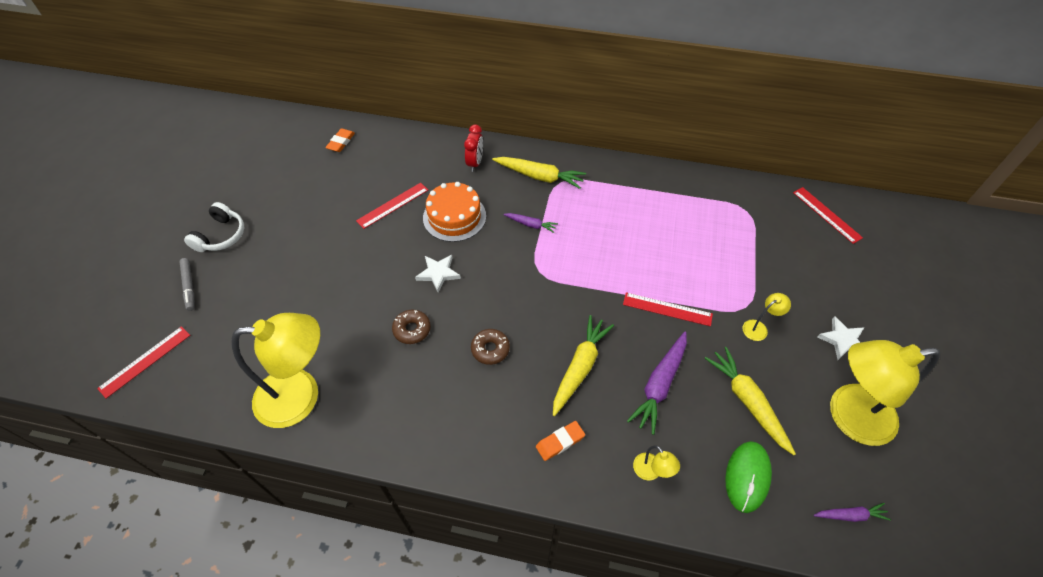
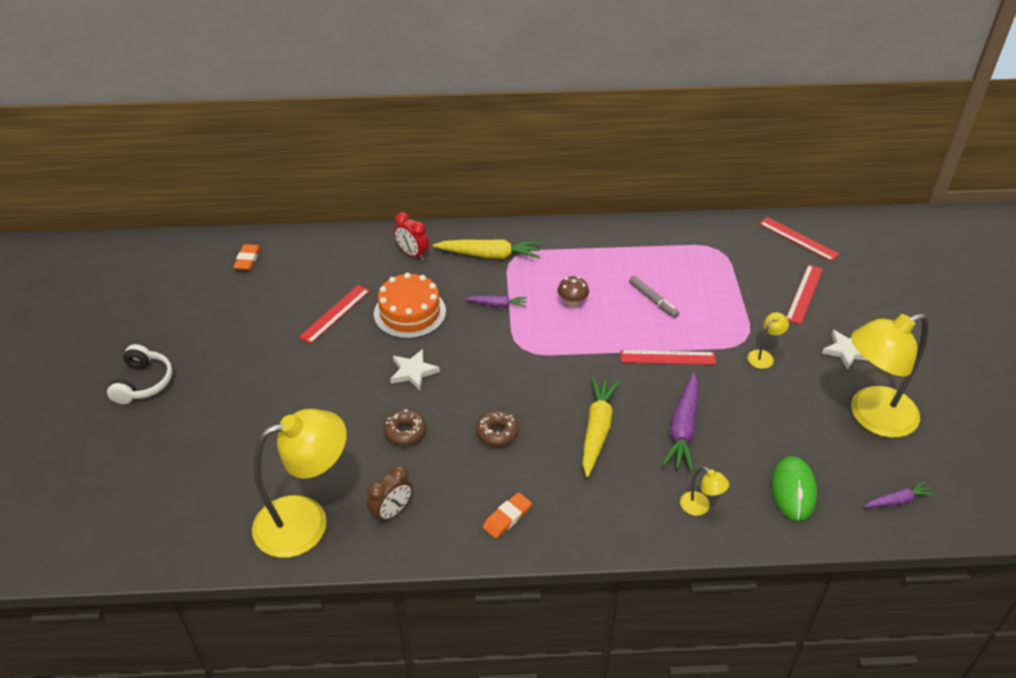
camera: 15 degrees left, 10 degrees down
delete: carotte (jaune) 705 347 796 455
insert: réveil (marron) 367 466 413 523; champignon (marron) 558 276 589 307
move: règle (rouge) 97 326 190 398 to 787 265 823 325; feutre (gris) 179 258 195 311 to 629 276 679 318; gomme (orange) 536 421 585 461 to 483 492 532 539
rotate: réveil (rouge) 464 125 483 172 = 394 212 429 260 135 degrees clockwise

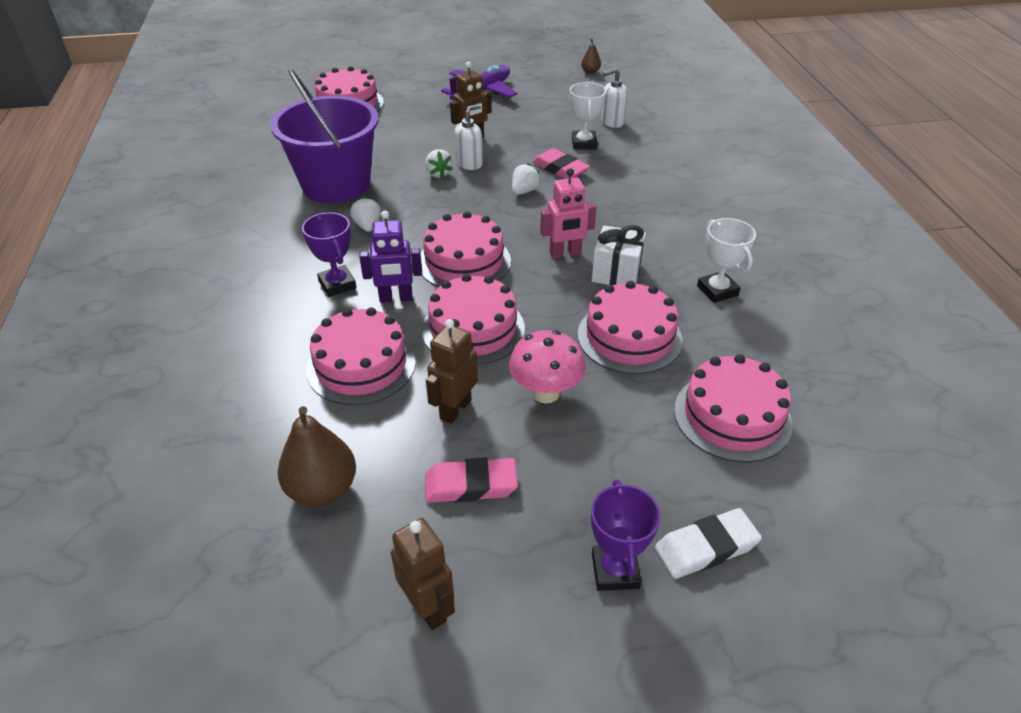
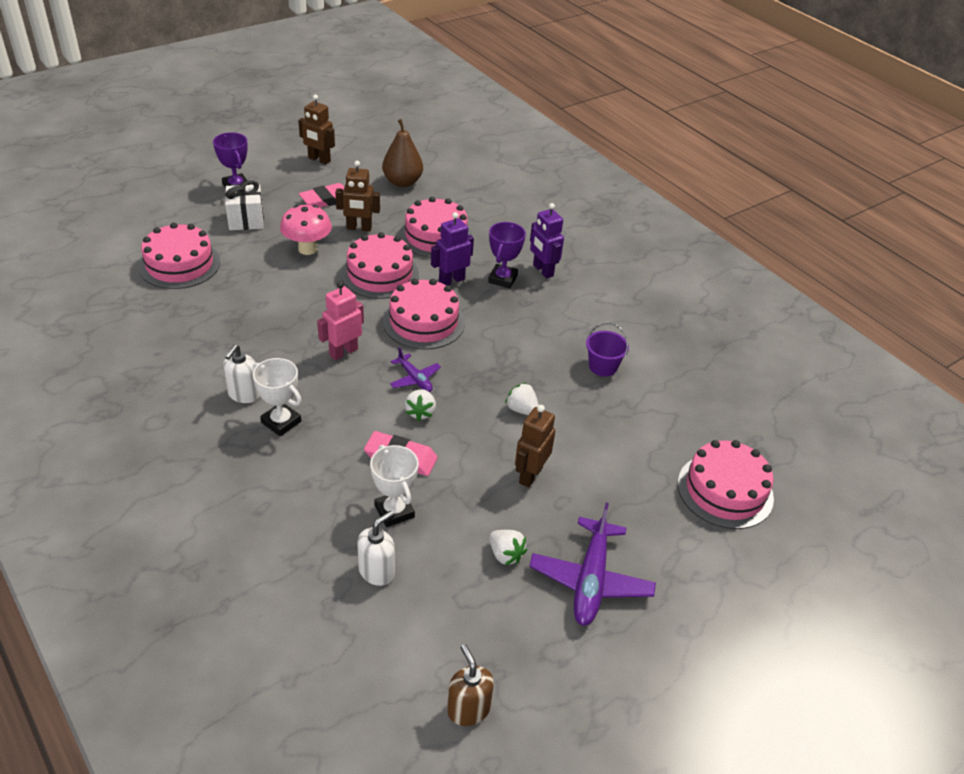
camera: 150 degrees right, 0 degrees up
delete: gâteau (rose) 578 281 683 374; gomme (blanc) 655 508 762 579
insert: avion (violet) 390 347 441 392; robot (violet) 530 203 564 278
move: fraise (blanc) 350 197 381 232 to 489 530 527 565; distributeur de savon (blanc) 455 104 483 170 to 223 344 260 403; cadeau (blanc) 592 225 646 285 to 225 180 264 230; trophée (blanc) 697 218 756 303 to 253 358 302 436
replace: poire (marron) 581 38 601 74 to distributeur de savon (marron) 447 644 494 726
rotate: trophée (violet) 302 212 357 297 = 488 222 526 288 75 degrees clockwise; robot (marron) 426 319 478 424 = 335 161 380 232 90 degrees clockwise
resize: seau (violet) 270 69 379 203 = 586 322 629 377 x0.41

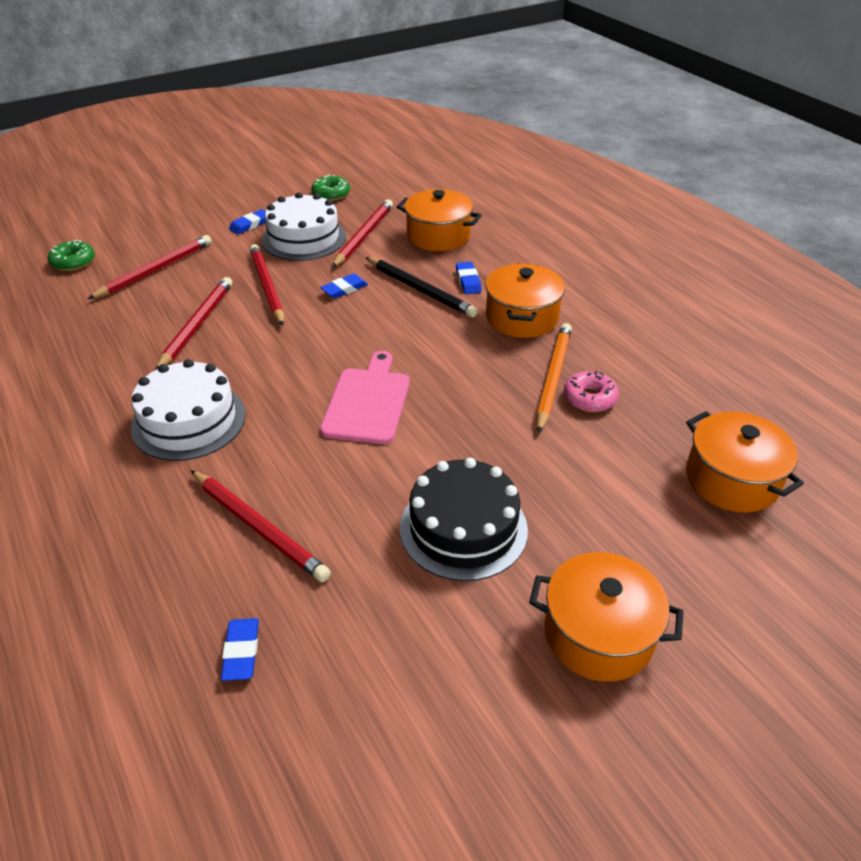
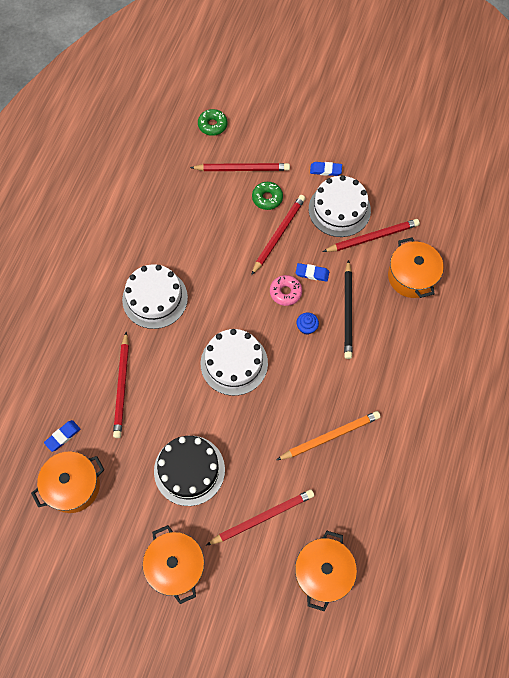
camera: 50 degrees right, 25 degrees up
delete: gomme (bleu) 456 262 482 294
insert: muffin (bleu) 296 313 319 335
move: crayon (rouge) 156 277 232 370 to 206 490 314 546; beignet (vert) 311 175 350 201 to 252 182 283 210; marmite (orange) 485 263 565 338 to 31 451 104 513; beignet (rose) 564 370 619 412 to 270 275 302 306
replace: planche à découper (rose) 320 351 410 444 to gâteau (blanc) 201 329 268 396

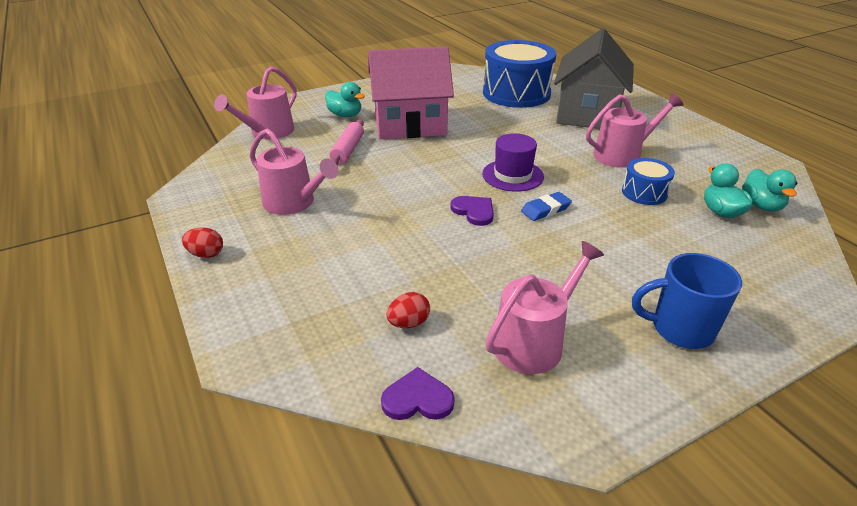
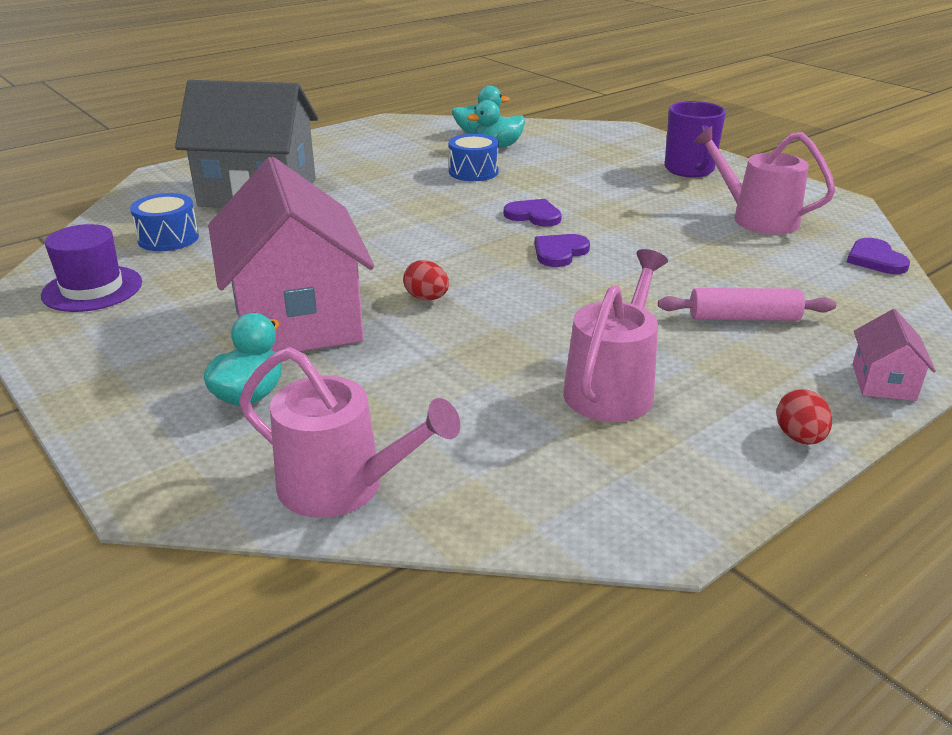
camera: 100 degrees left, 5 degrees down
delete: arrosoir (rose) 586 93 683 168
insert: maison (rose) 853 309 936 401
move: rouleau à pâtisserie (rose) 329 119 364 166 to 658 288 836 321; œuf (rouge) 387 292 430 328 to 403 260 449 300; chapeau (violet) 482 133 544 192 to 41 224 142 312
replace: gomme (bleu) 521 192 572 221 to cœur (violet) 504 199 562 227
recolor: tasse (bleu) 632 253 742 349 to tasse (violet) 665 101 726 177
resize: tambour (bleu) 483 40 556 108 = 130 193 199 251 x0.49

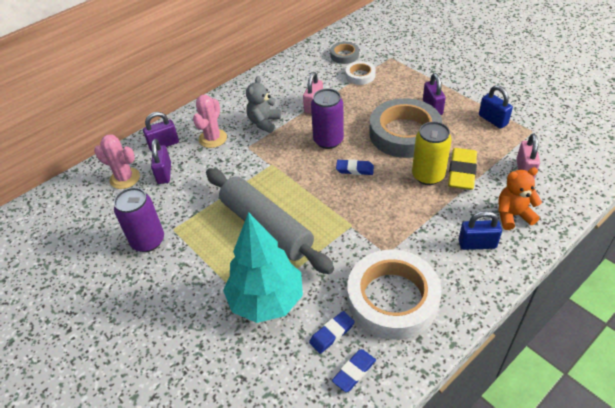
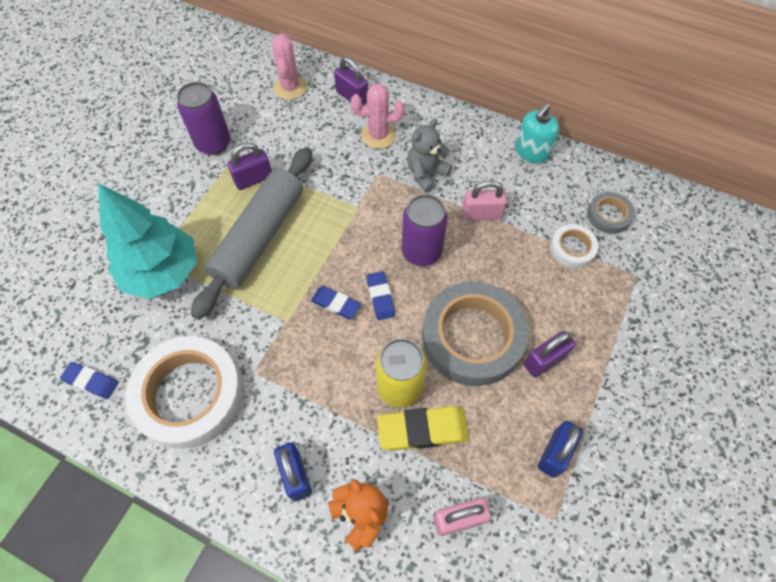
camera: 65 degrees right, 15 degrees up
insert: distributeur de savon (turquoise) 515 103 559 163
move: cadenas (violet) 151 139 171 184 to 227 142 272 190; gomme (bleu) 309 311 355 354 to 311 286 361 319
rotate: ours en peluche (gris) 246 76 281 133 = 407 119 452 193 45 degrees counterclockwise

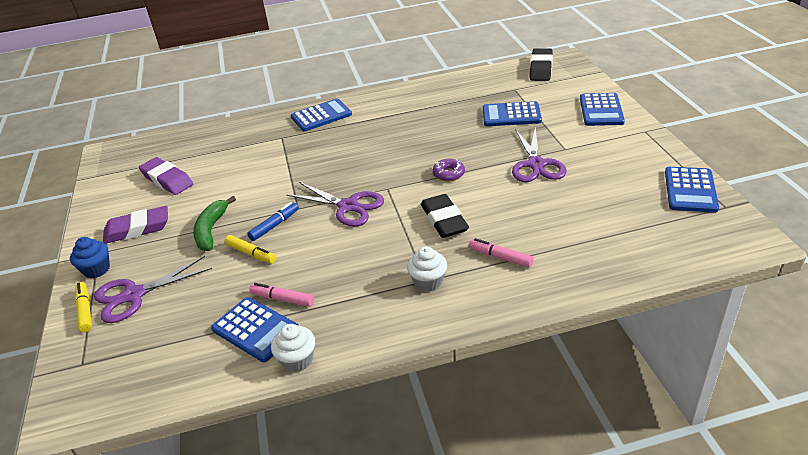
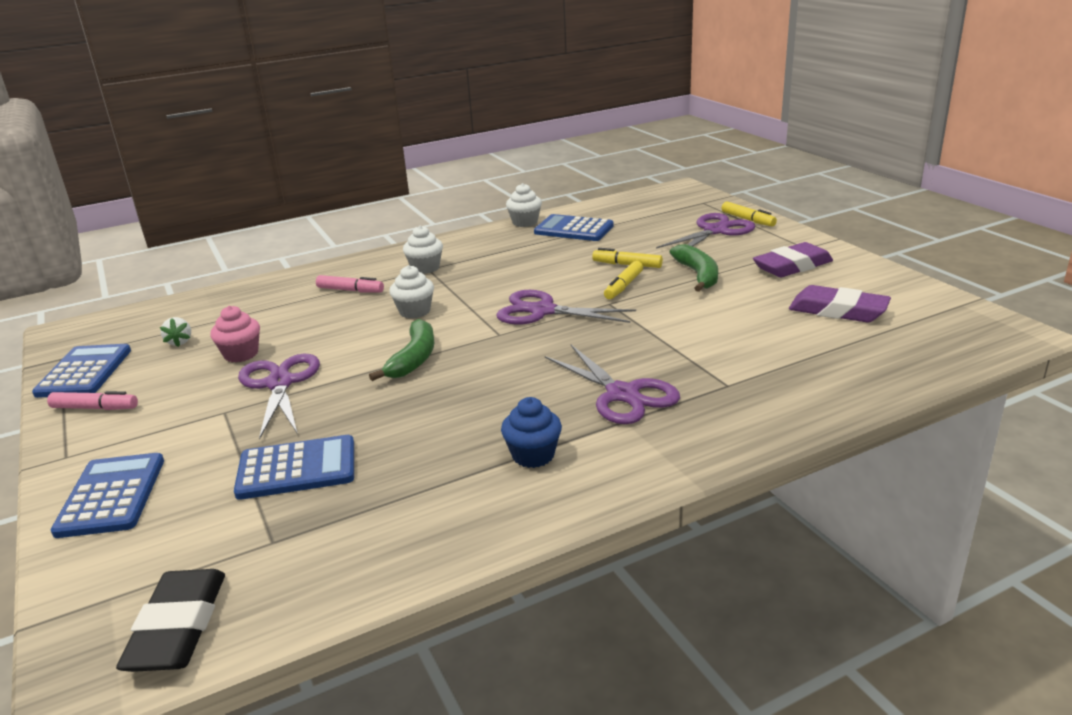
camera: 165 degrees right, 10 degrees down
delete: calculatrice (bleu) 291 98 352 131
insert: fraise (blanc) 160 317 191 347; muffin (rose) 210 306 260 362; ciseaux (violet) 545 345 680 424
move: muffin (bleu) 70 237 110 278 to 501 397 562 468; feutre (rose) 249 283 314 307 to 47 391 138 410
replace: gomme (noir) 421 194 469 238 to muffin (blanc) 389 265 434 319; beignet (violet) 433 159 465 181 to banane (vert) 369 319 435 381
recolor: feutre (bleu) 247 202 299 241 to feutre (jaune) 604 261 643 299

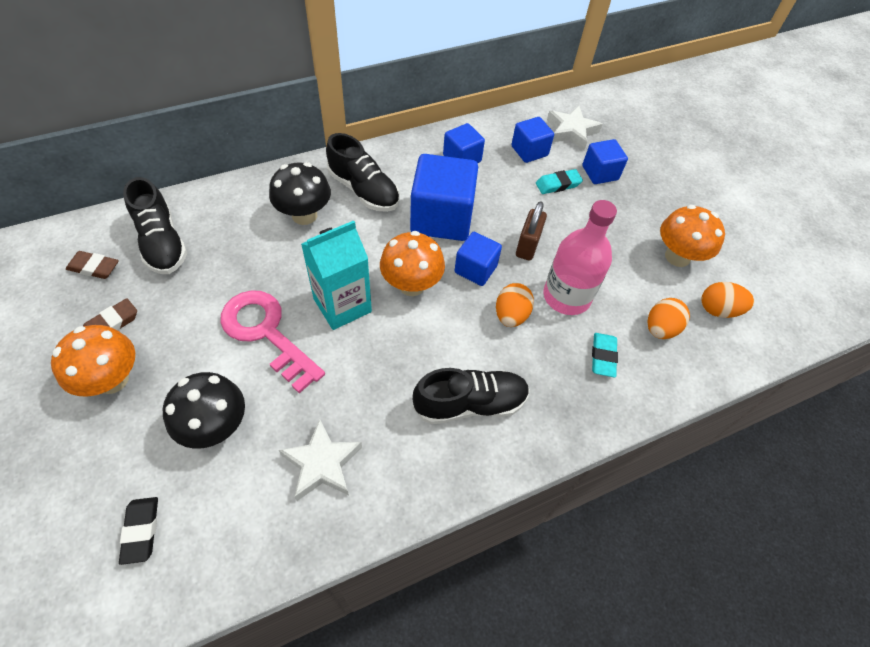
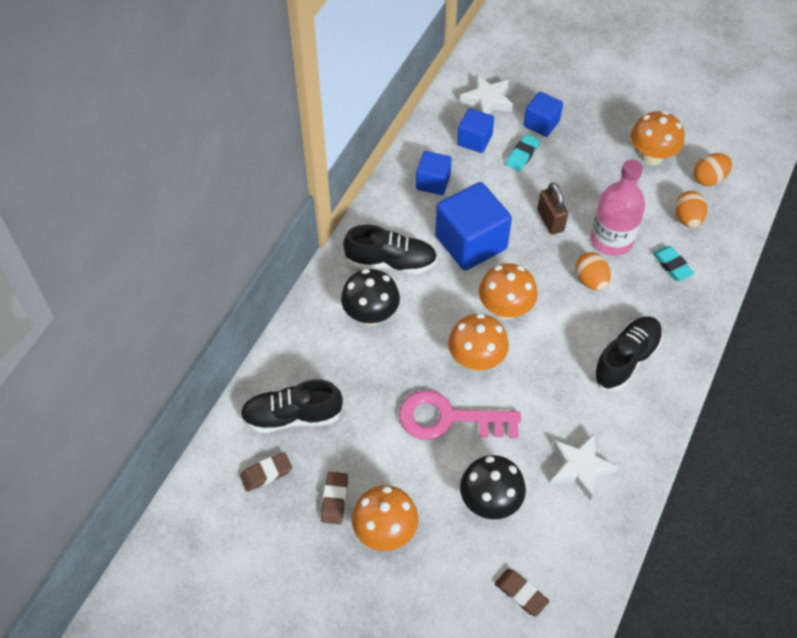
camera: 35 degrees left, 0 degrees up
delete: cube (bleu) 454 232 502 286
replace: brique de lait (turquoise) 301 221 372 330 to champignon (orange) 448 313 509 371
recolor: gomme (noir) 119 497 158 565 to gomme (marron) 495 569 549 616
rotate: chaussure (noir) 123 177 187 274 = 240 379 343 433 150 degrees clockwise

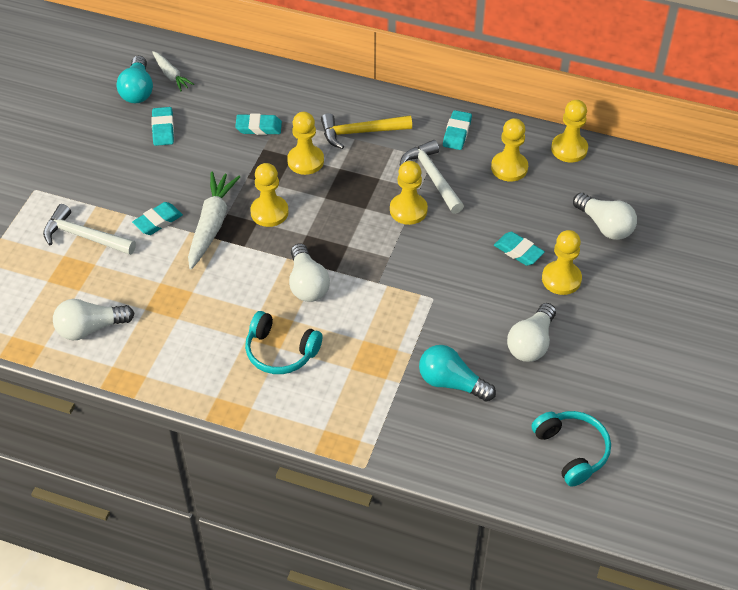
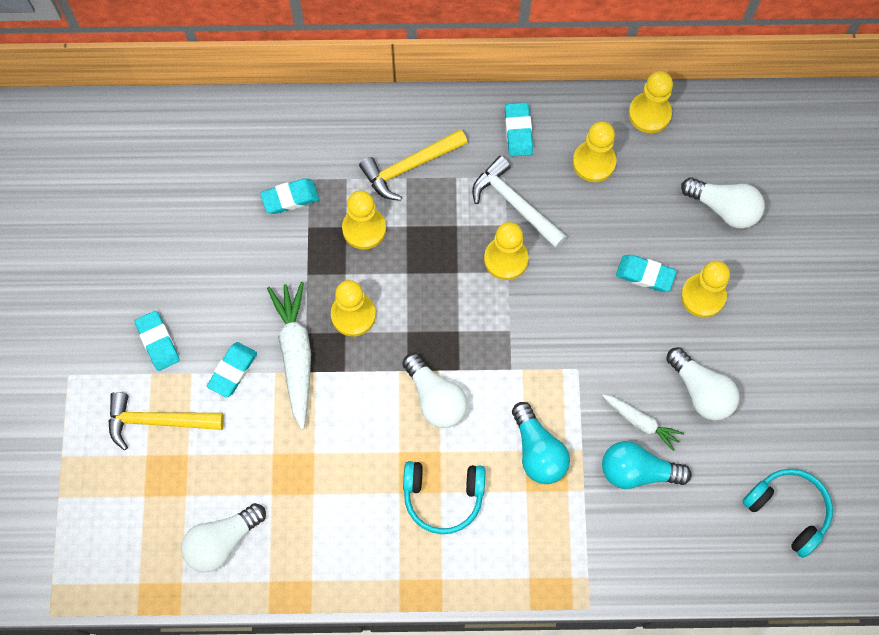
camera: 20 degrees left, 20 degrees up
move: ampoule (turquoise) 117 56 153 103 to 512 402 570 484; gomme (turquoise) 151 107 174 146 to 135 311 180 371; carotte (blanc) 153 51 194 91 to 602 394 684 451
recolor: marteau (blanc) 43 204 136 255 to marteau (jaune) 108 392 224 450
rotate: ampoule (blanc) 507 303 556 362 = 666 347 740 421 45 degrees counterclockwise

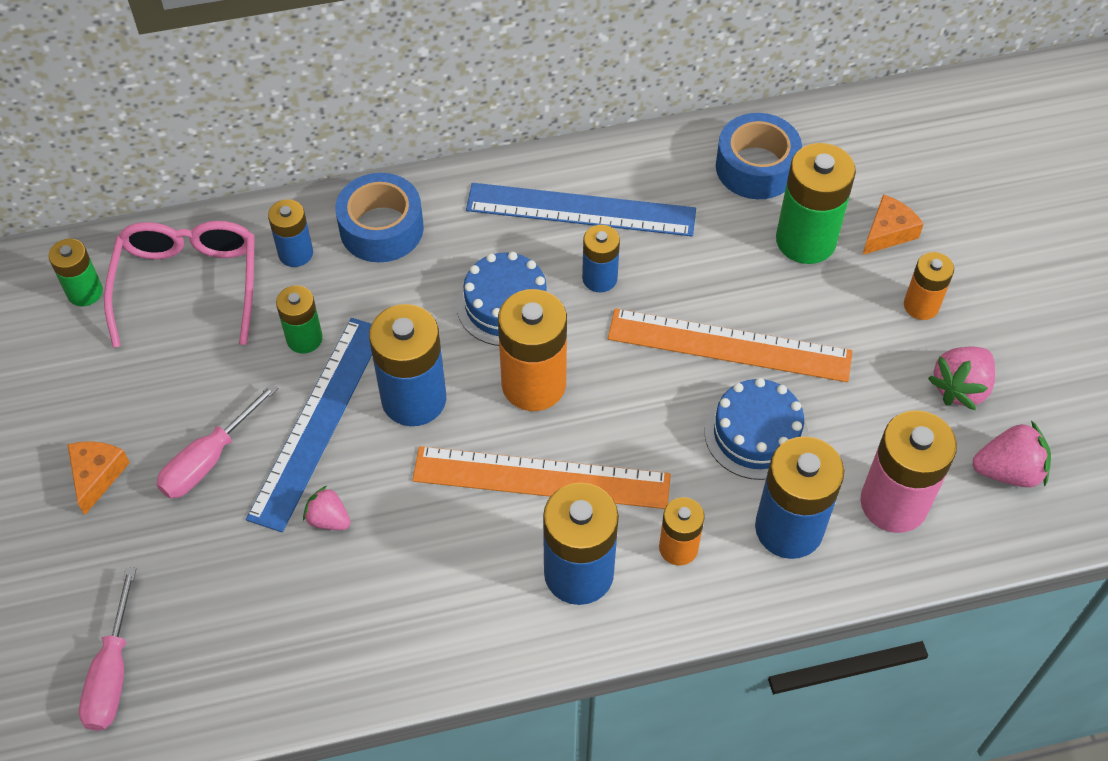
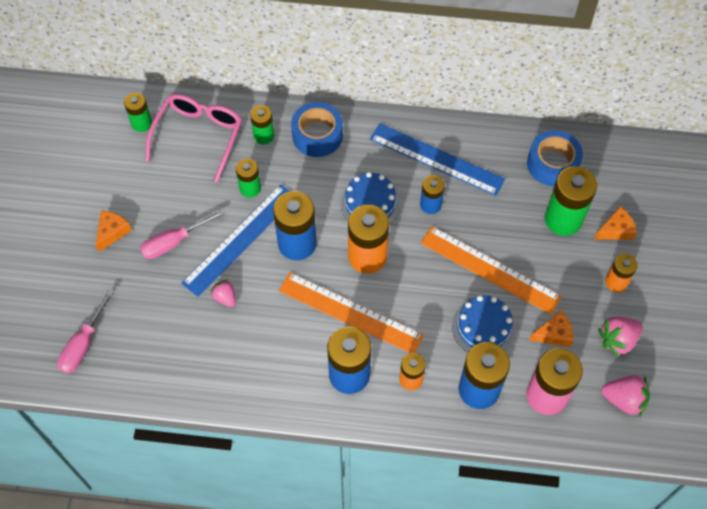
camera: 20 degrees right, 5 degrees up
insert: fromage (orange) 529 310 573 347
recolor: pile (bleu) 268 199 313 267 to pile (vert) 250 105 274 144

